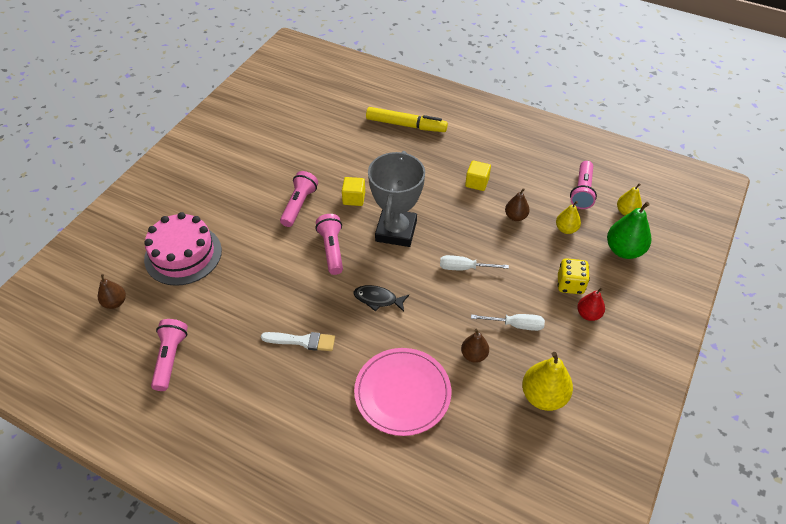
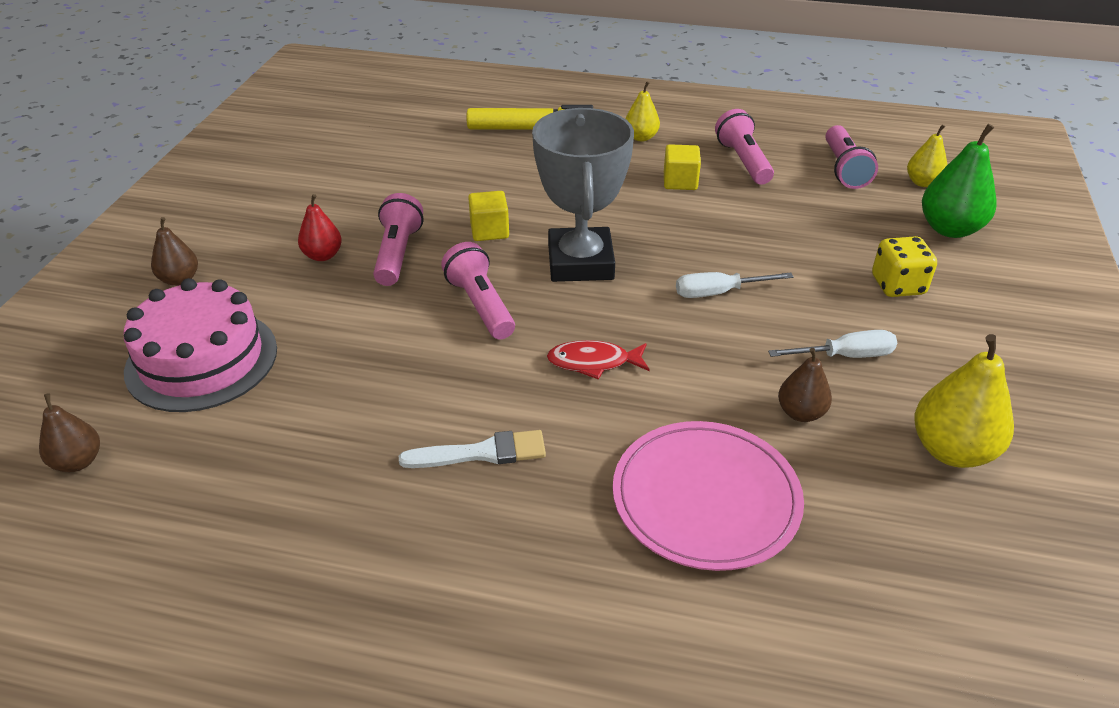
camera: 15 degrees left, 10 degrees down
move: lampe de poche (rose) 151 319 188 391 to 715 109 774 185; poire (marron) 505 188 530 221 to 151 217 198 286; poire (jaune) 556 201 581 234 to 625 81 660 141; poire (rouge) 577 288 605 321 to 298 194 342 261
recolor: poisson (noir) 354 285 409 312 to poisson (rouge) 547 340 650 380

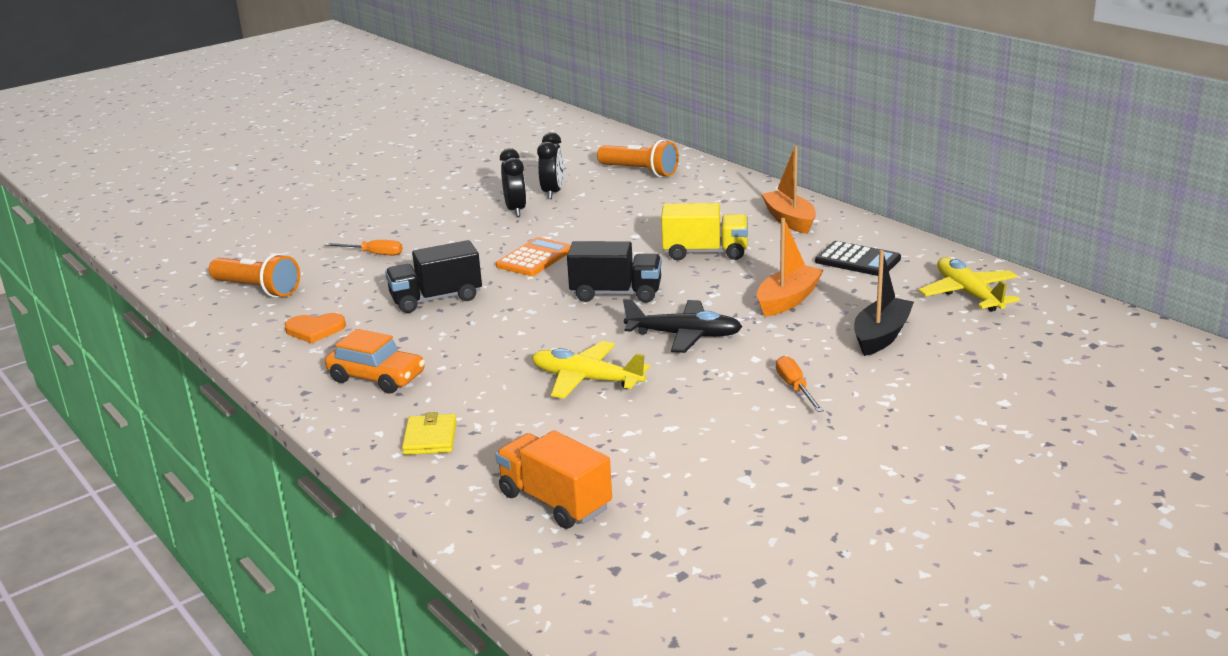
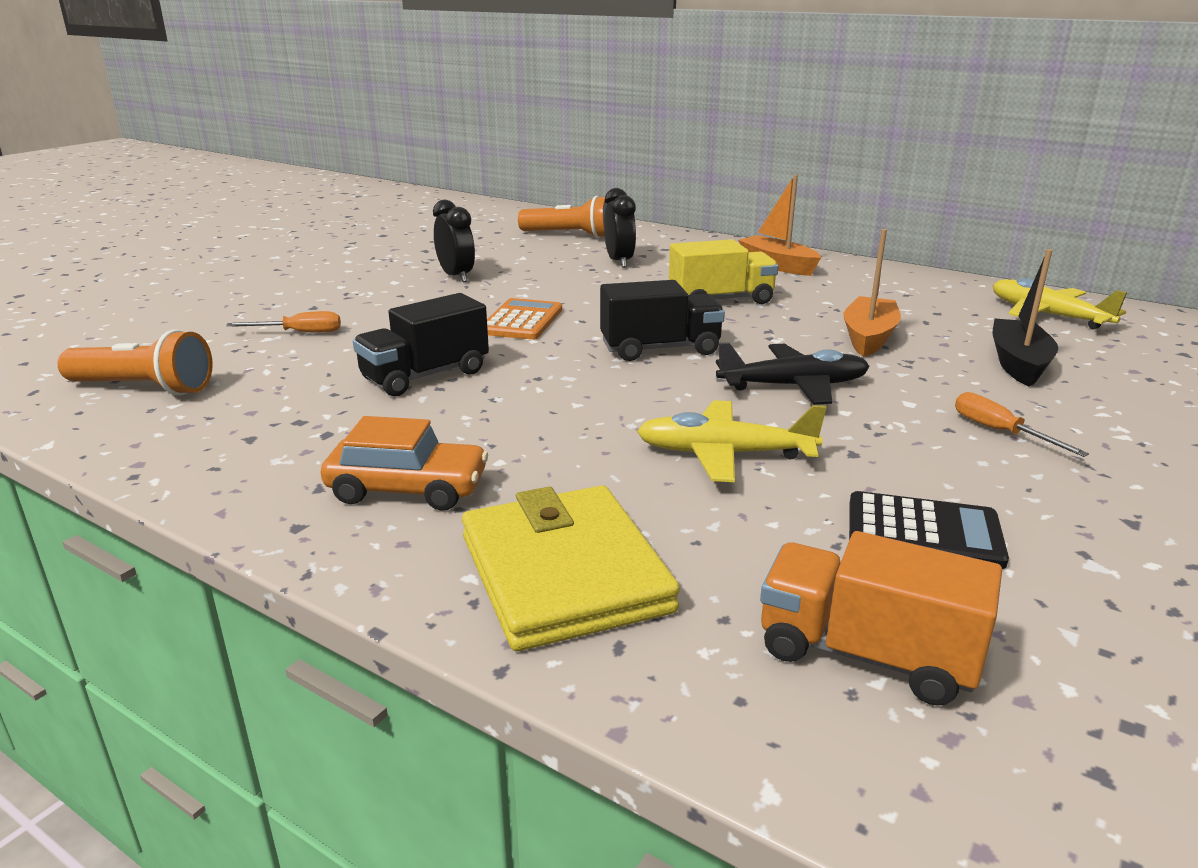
camera: 20 degrees left, 0 degrees up
delete: cœur (orange) 285 313 346 343
move: réveil (noir) 537 132 563 199 to 604 188 636 268; calculatrice (noir) 815 241 901 276 to 849 491 1009 569
resize: portefeuille (jaune) 402 412 457 455 = 462 485 680 651 x2.00

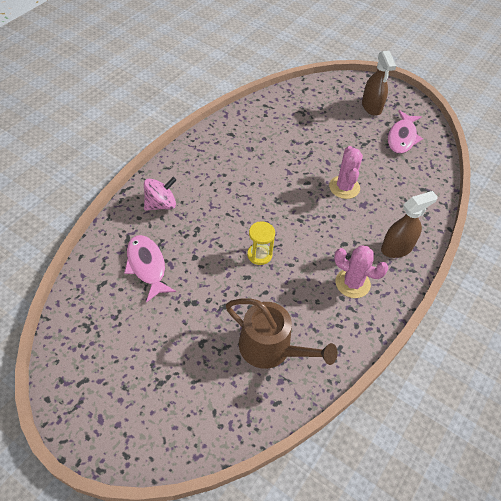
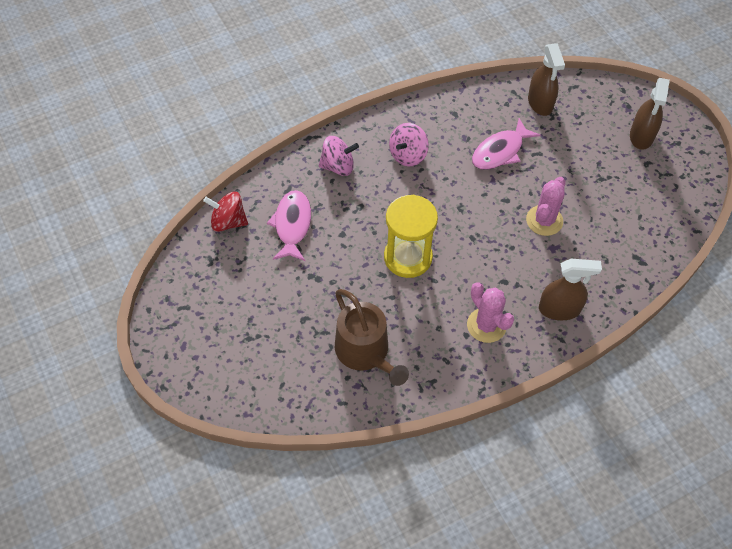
camera: 30 degrees right, 5 degrees up
insert: toupie (rouge) 203 191 248 232; toupie (rose) 389 123 429 166; vaporisateur (marron) 528 44 565 116
move: poisson (rose) 388 110 423 154 to 472 118 540 170
resize: sablier (jaune) 247 222 275 265 = 384 195 438 278 x1.75

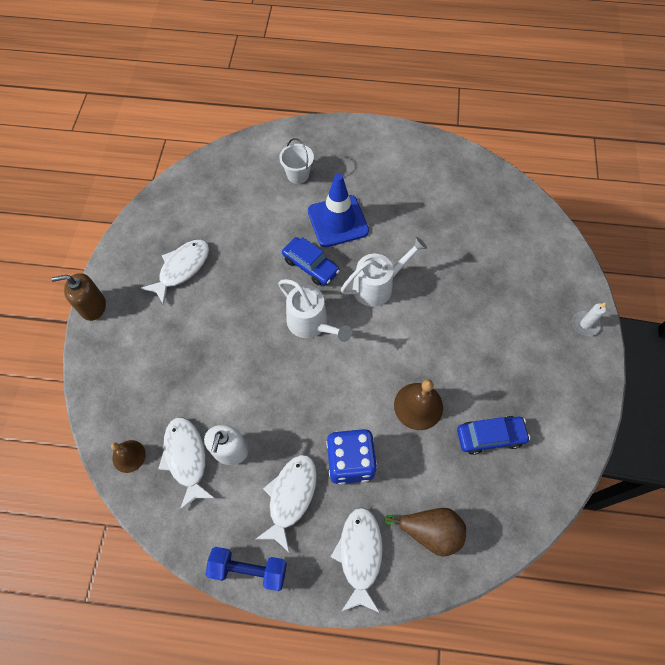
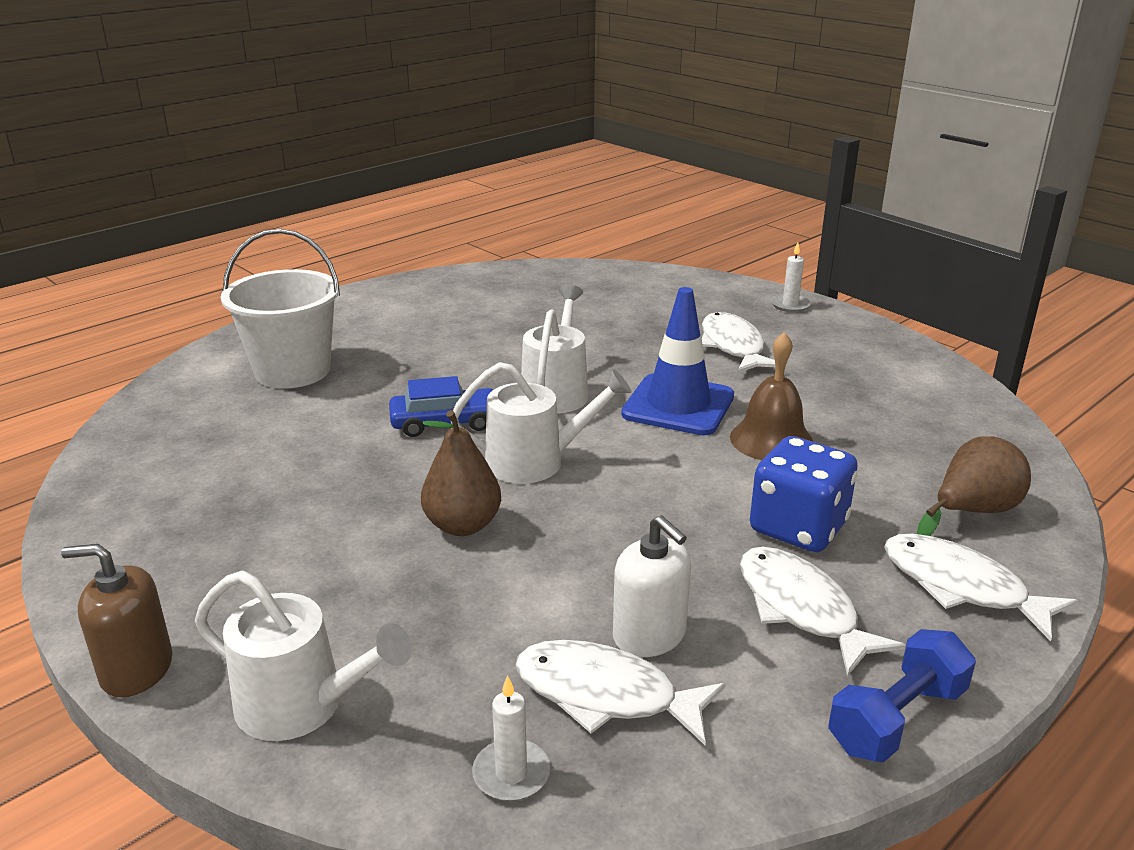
camera: 50 degrees left, 35 degrees down
delete: voiture (bleu) 457 416 530 455
insert: arrosoir (blanc) 195 571 412 741; poire (marron) 421 410 501 536
move: poisson (blanc) 141 240 209 305 to 702 312 776 373; cône de chantier (bleu) 308 174 369 247 to 621 287 734 435
replace: cloche (marron) 111 440 146 473 to bougie (blanc) 472 675 550 801
rotate: distributeur de savon (marron) 51 273 106 321 = 61 544 172 697 60 degrees clockwise
resize: seau (blanc) 279 138 314 184 = 221 229 340 388 x1.84

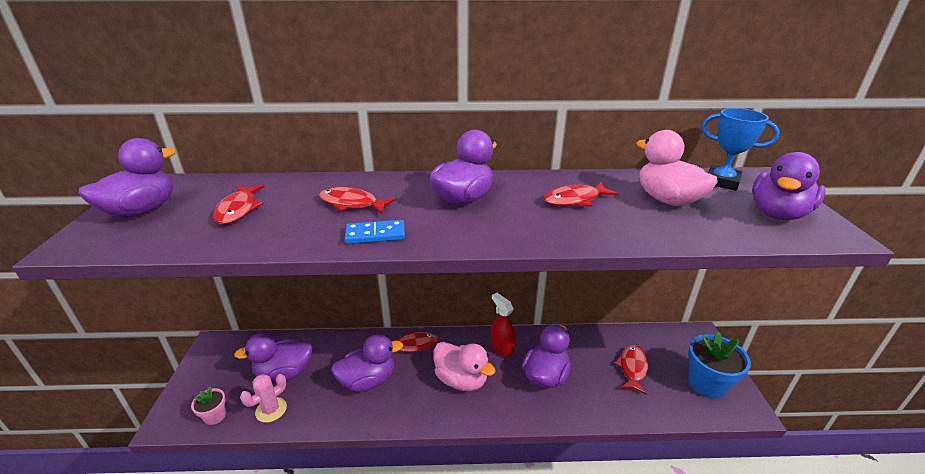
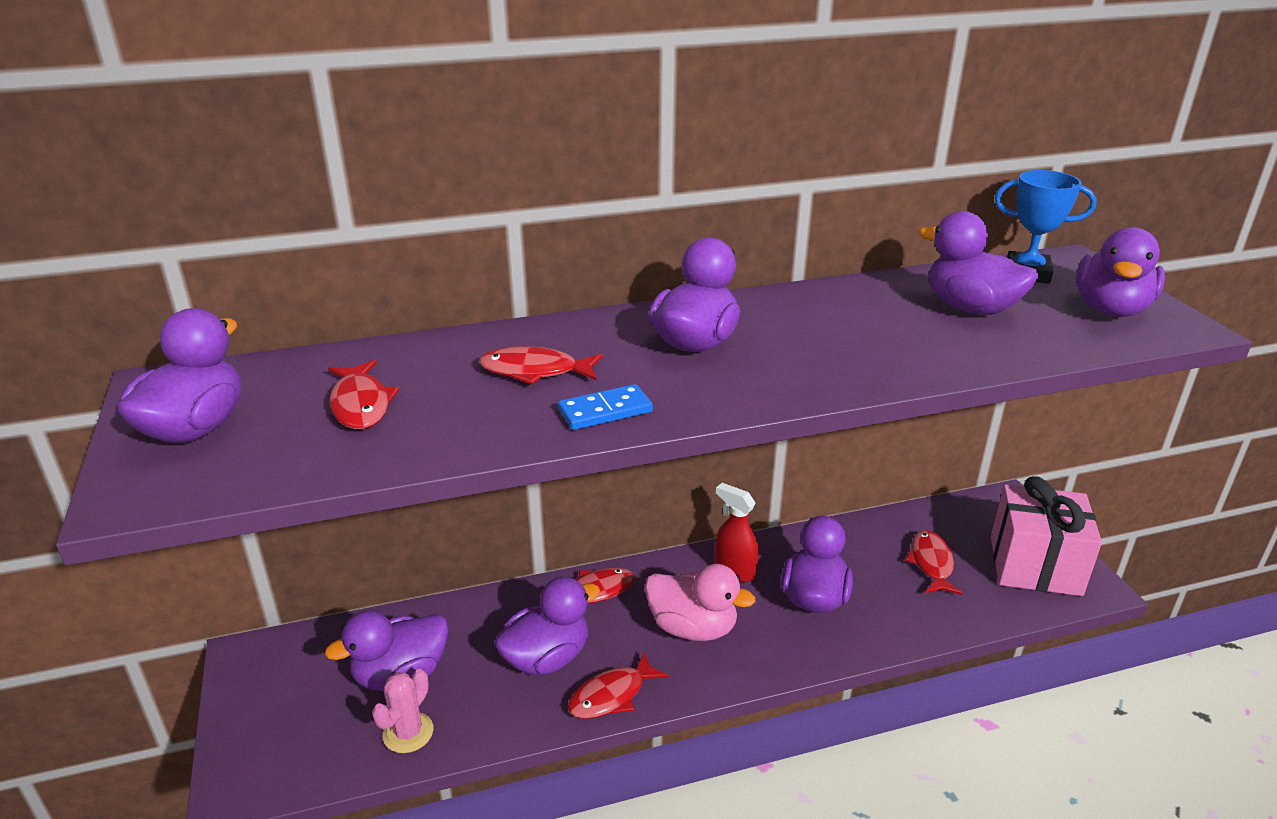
camera: 15 degrees left, 0 degrees up
delete: pot de fleurs (rose) 191 386 226 425
move: poisson (rouge) 543 182 619 206 to 568 652 669 719
replace: pot de fleurs (bleu) 688 332 751 399 to cadeau (rose) 991 477 1102 596
recolor: canard (rose) 636 130 718 206 to canard (violet) 919 211 1038 315

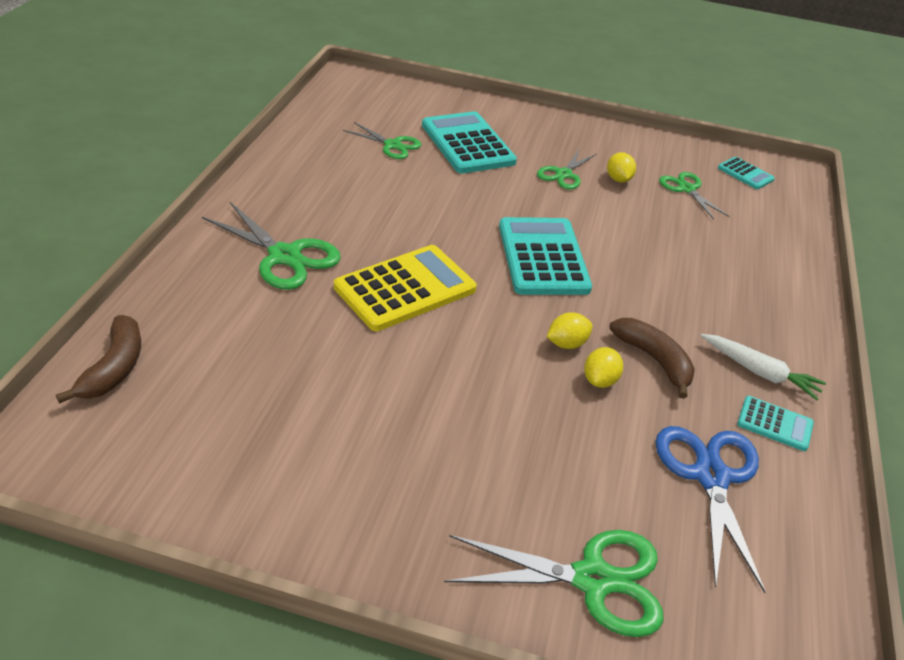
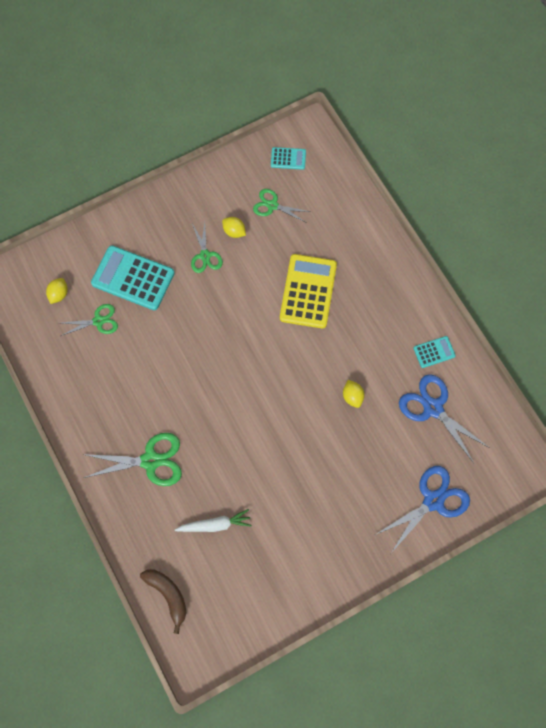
camera: 40 degrees left, 30 degrees up
delete: calculatrice (turquoise) 499 217 592 295; banane (marron) 609 318 695 399
move: calculatrice (jaune) 334 245 477 331 to 280 254 337 329; citron (jaune) 547 312 593 349 to 46 278 68 304; carotte (blanc) 701 334 826 400 to 175 509 252 532
recolor: ciseaux (vert) 444 530 664 637 to ciseaux (bleu) 375 466 470 553

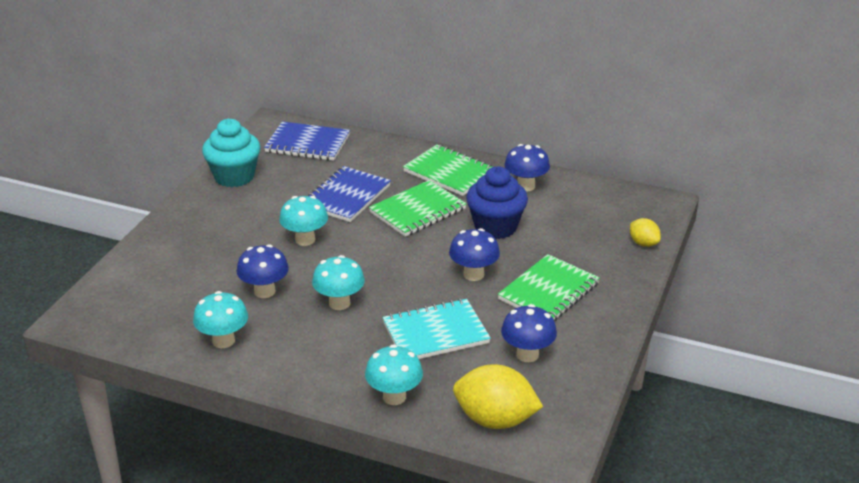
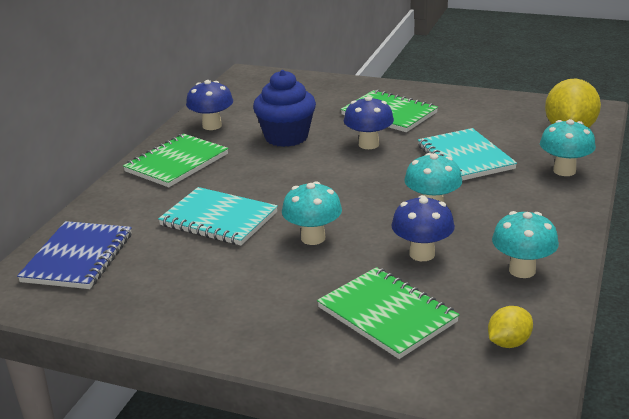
camera: 90 degrees left, 5 degrees down
delete: muffin (turquoise) 202 118 260 187; champignon (bleu) 501 304 557 362
move: carnet (vert) 369 180 466 237 to 317 267 459 359; citron (jaune) 630 218 661 247 to 488 306 533 348
recolor: carnet (bleu) 308 166 391 222 to carnet (turquoise) 158 187 278 245

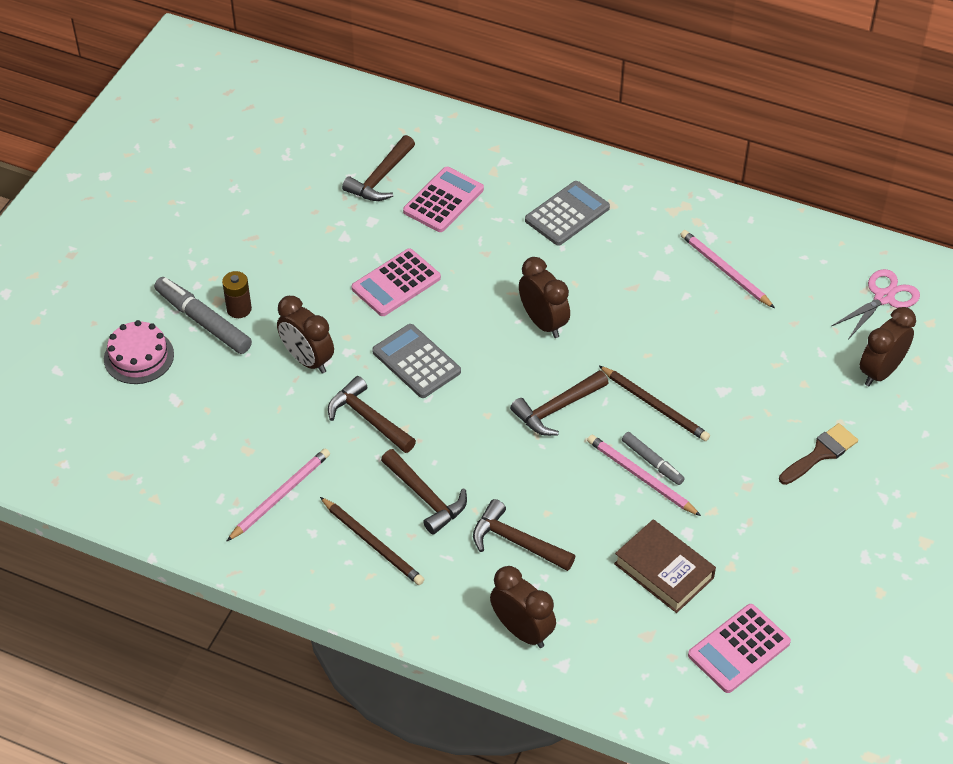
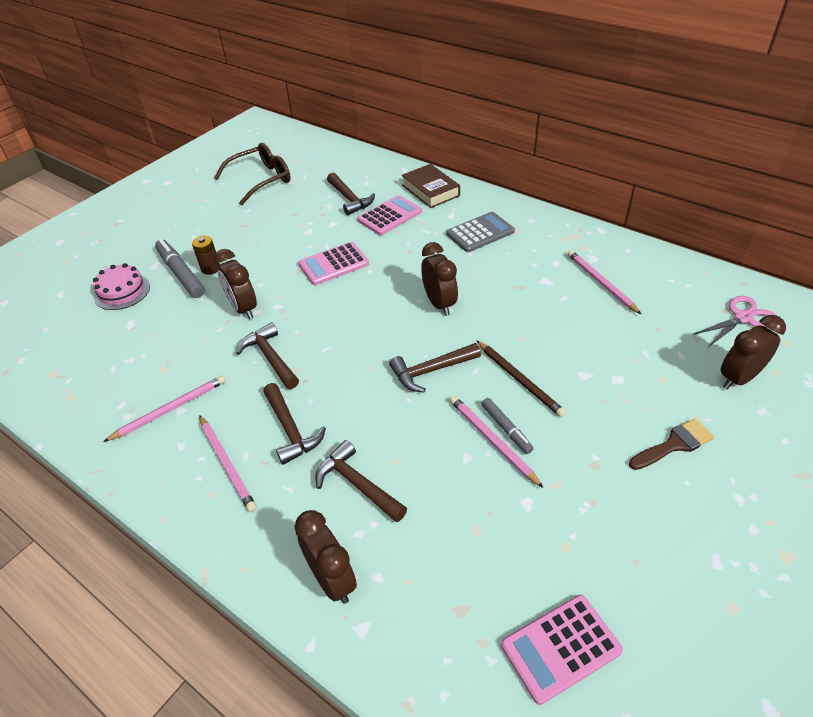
camera: 15 degrees right, 5 degrees down
delete: calculatrice (gris) 372 324 461 398
insert: lunettes (marron) 214 143 291 206
move: livre (marron) 614 519 716 613 to 402 164 460 208
recolor: crayon (marron) 320 497 424 585 to crayon (rose) 199 415 257 512
rotate: marteau (marron) 342 135 415 201 = 327 173 375 215 75 degrees counterclockwise

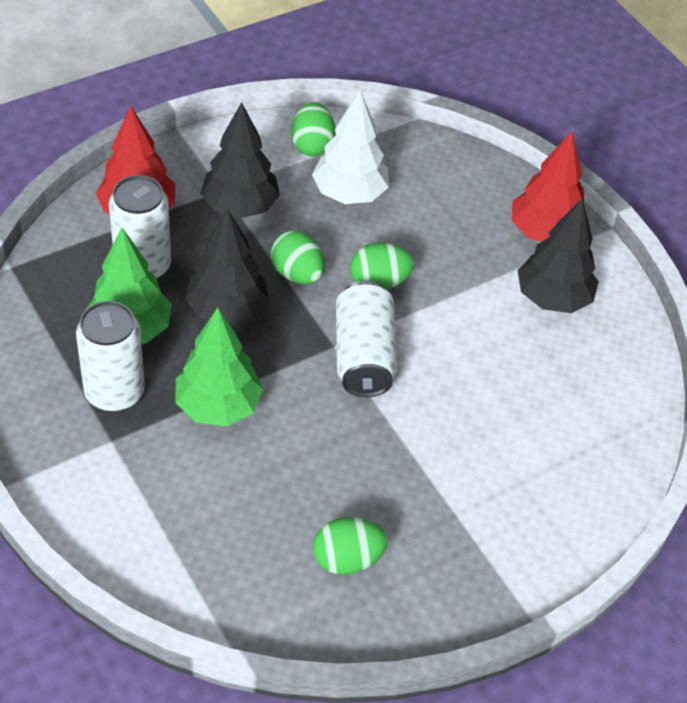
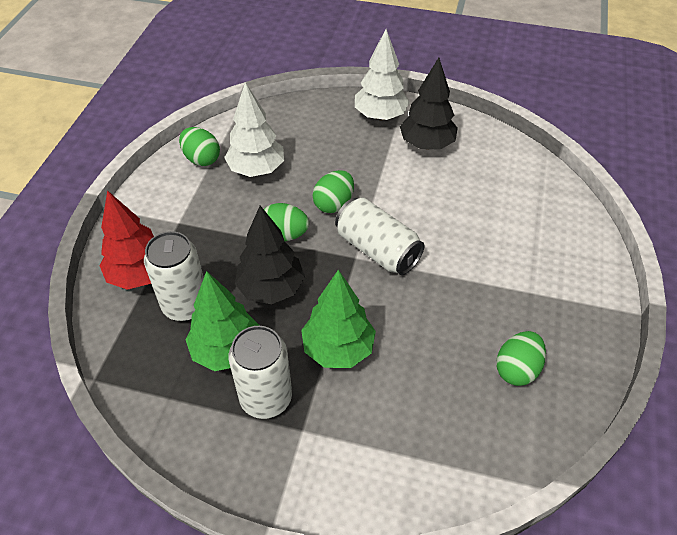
camera: 40 degrees left, 0 degrees up
delete: arbre (noir) 201 102 280 218
recolor: arbre (rouge) 511 131 589 242 to arbre (blanc) 355 29 410 120

